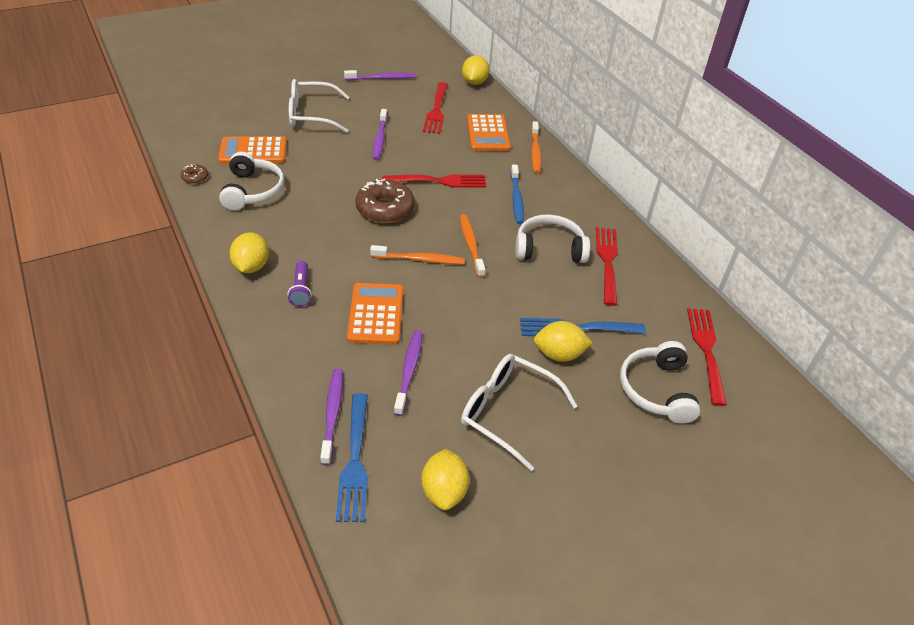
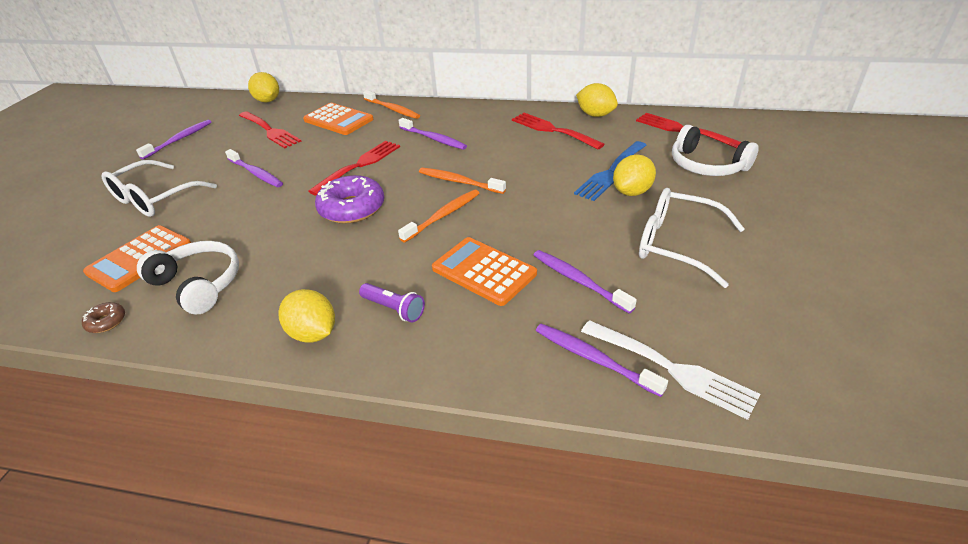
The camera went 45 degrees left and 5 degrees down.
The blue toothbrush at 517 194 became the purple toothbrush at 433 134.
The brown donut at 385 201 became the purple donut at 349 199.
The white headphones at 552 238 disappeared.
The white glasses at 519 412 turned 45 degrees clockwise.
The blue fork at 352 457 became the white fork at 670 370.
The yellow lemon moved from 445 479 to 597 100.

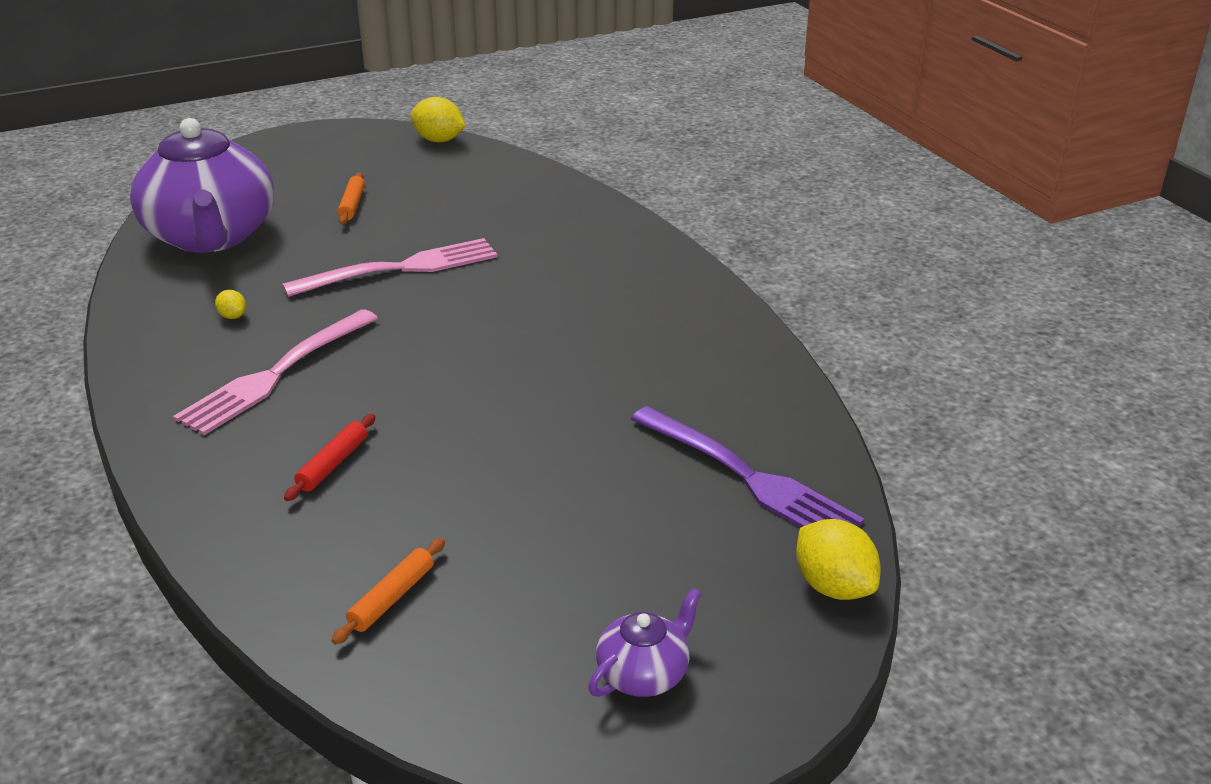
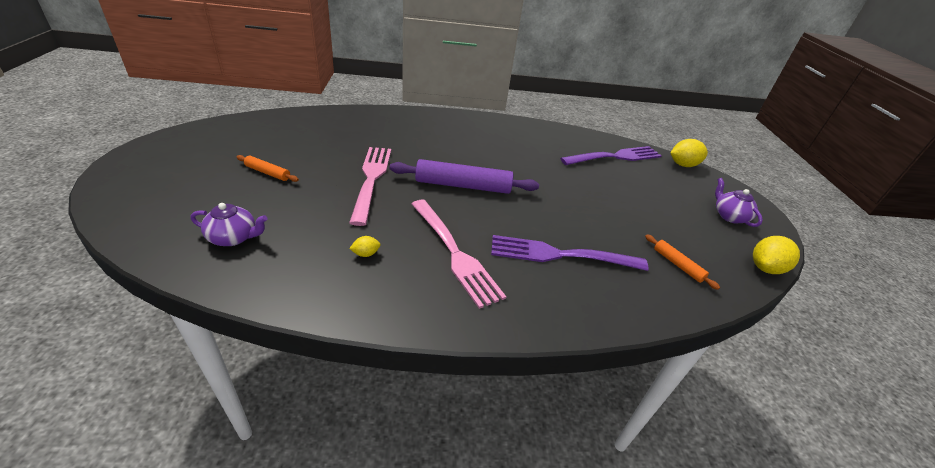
The camera went 70 degrees left and 5 degrees up.
The yellow lemon moved from 438 119 to 776 255.
The purple teapot at 202 185 changed to 0.42 times the size.
The red rolling pin at 330 457 was replaced by the purple fork at 570 253.
The purple rolling pin at 464 176 appeared.

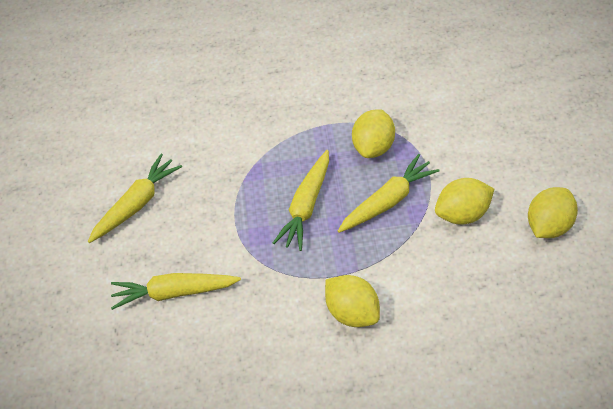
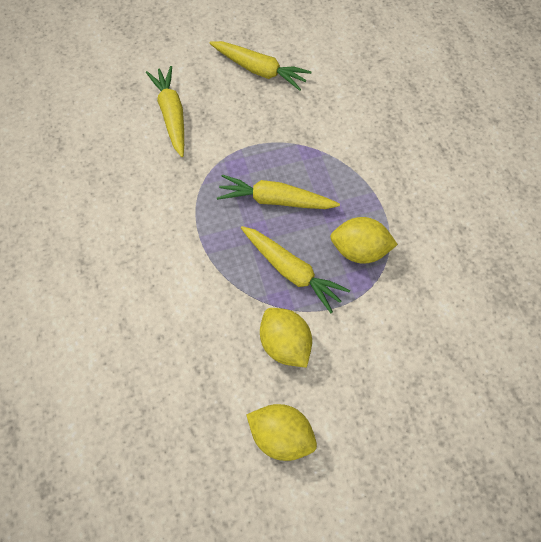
The camera went 75 degrees right and 10 degrees up.
The yellow lemon at 352 301 disappeared.

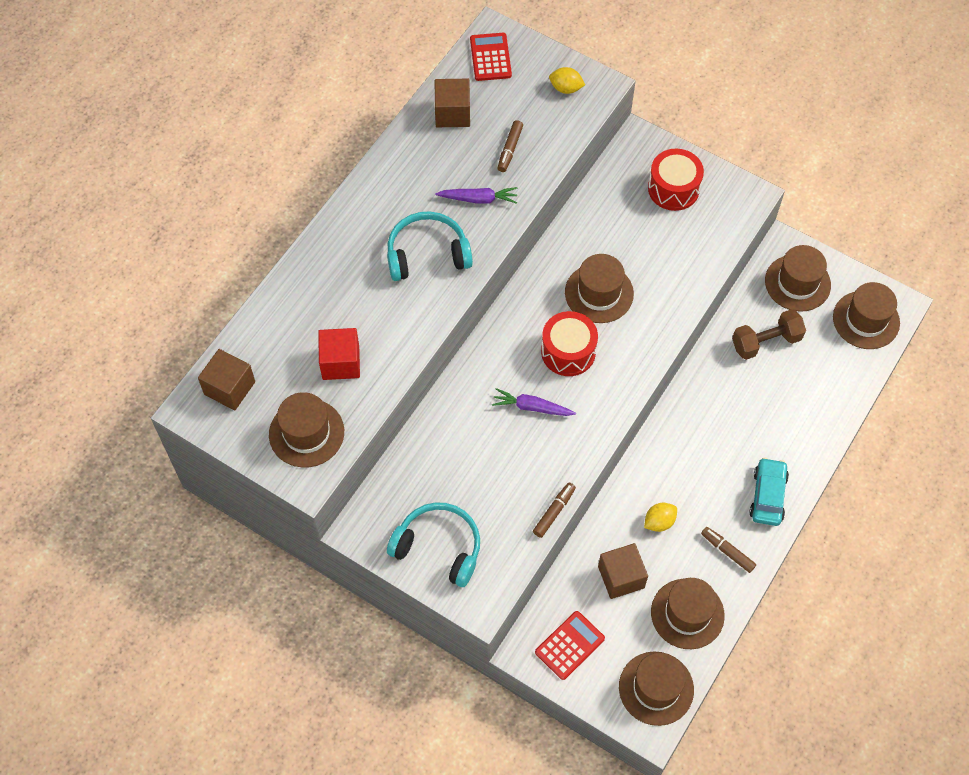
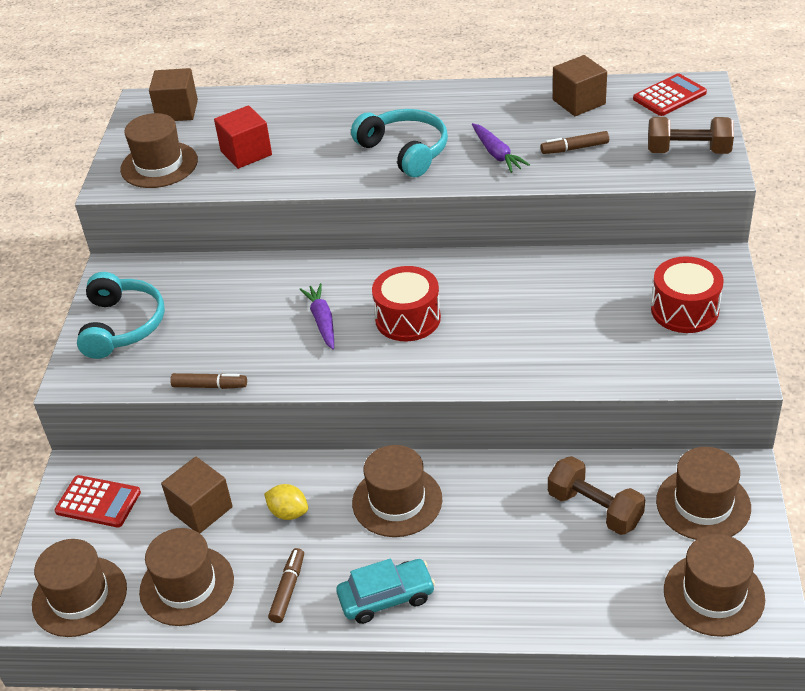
The camera went 65 degrees right and 20 degrees down.
The yellow lemon at 567 80 was replaced by the brown dumbbell at 691 135.
The brown hat moved from 599 288 to 397 491.

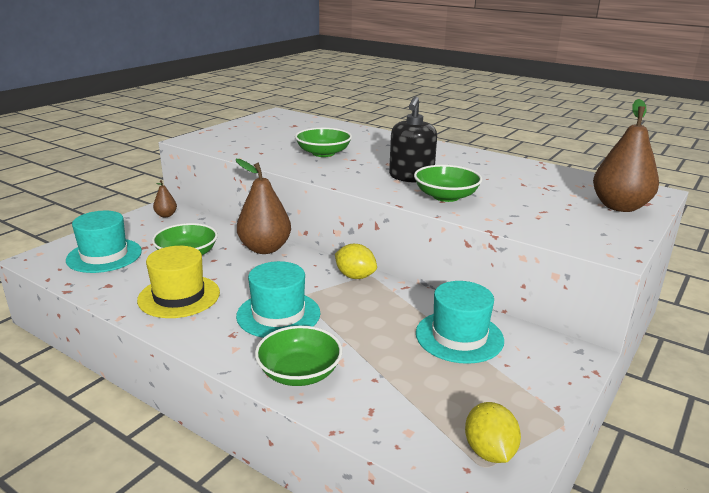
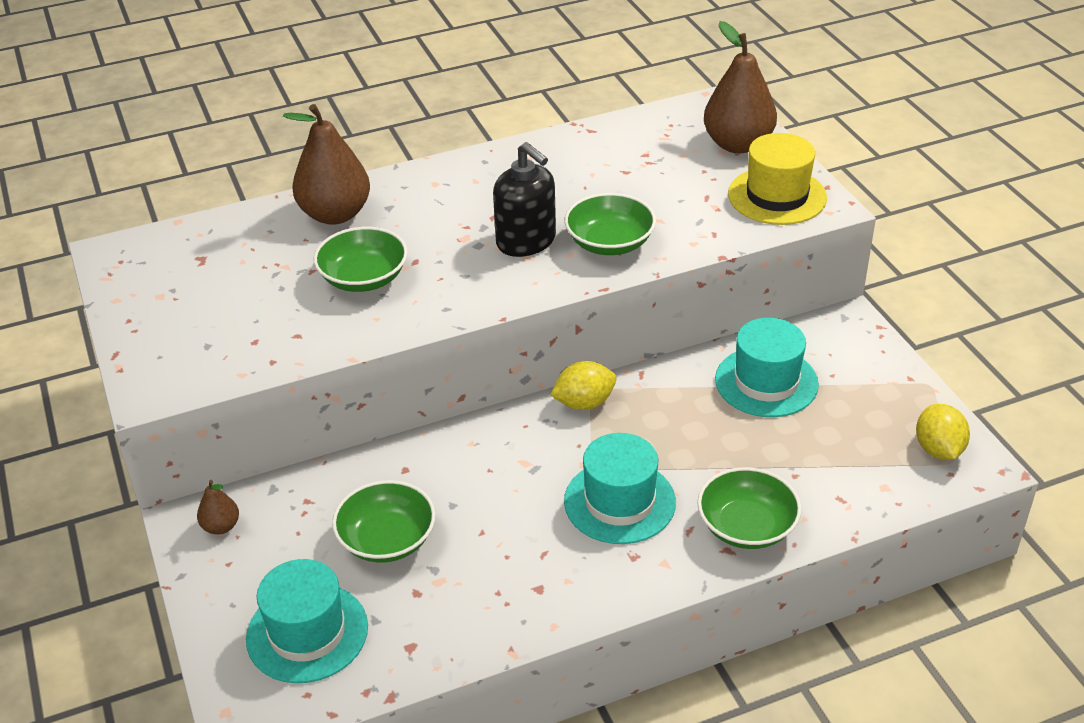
The camera went 55 degrees left and 15 degrees up.
The brown pear moved from 263 206 to 326 164.
The yellow hat moved from 178 282 to 777 179.
The yellow lemon at 493 432 turned 60 degrees clockwise.

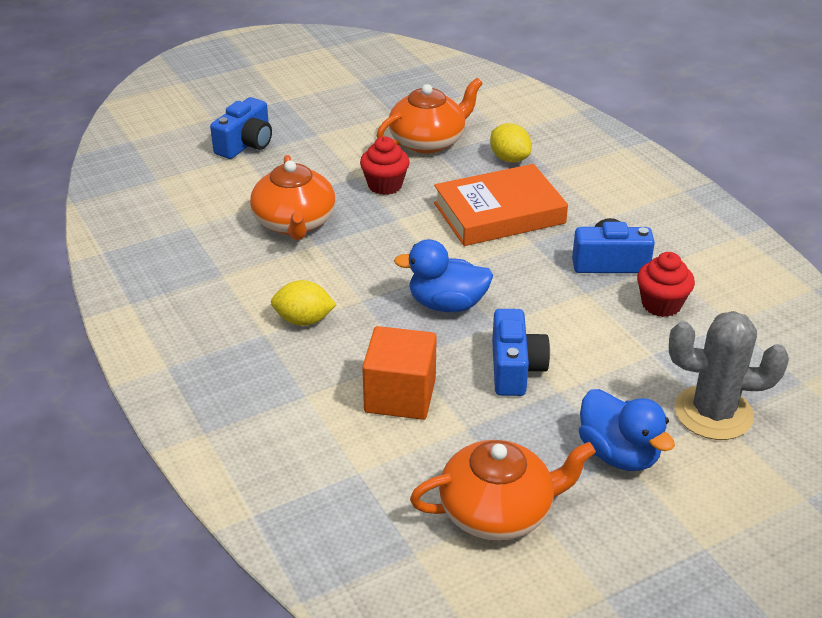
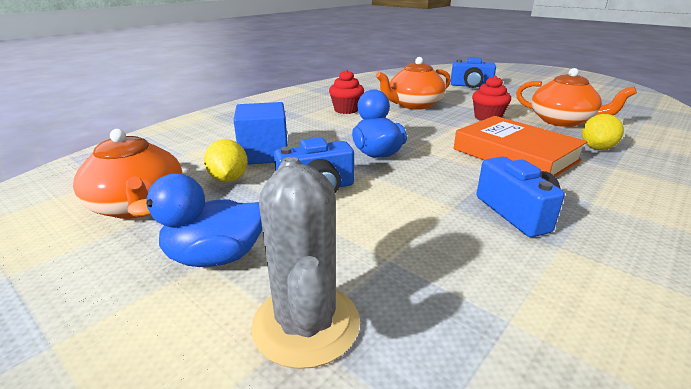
The camera went 70 degrees right and 10 degrees down.
The red cupcake moved from 666 284 to 346 92.
The yellow lemon moved from 304 303 to 225 160.
The orange cube at 399 373 became the blue cube at 260 133.
The blue duck at 627 430 turned 45 degrees clockwise.

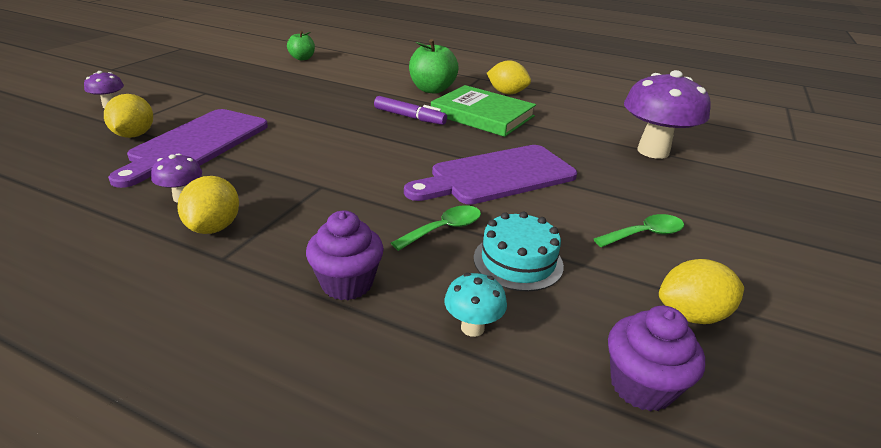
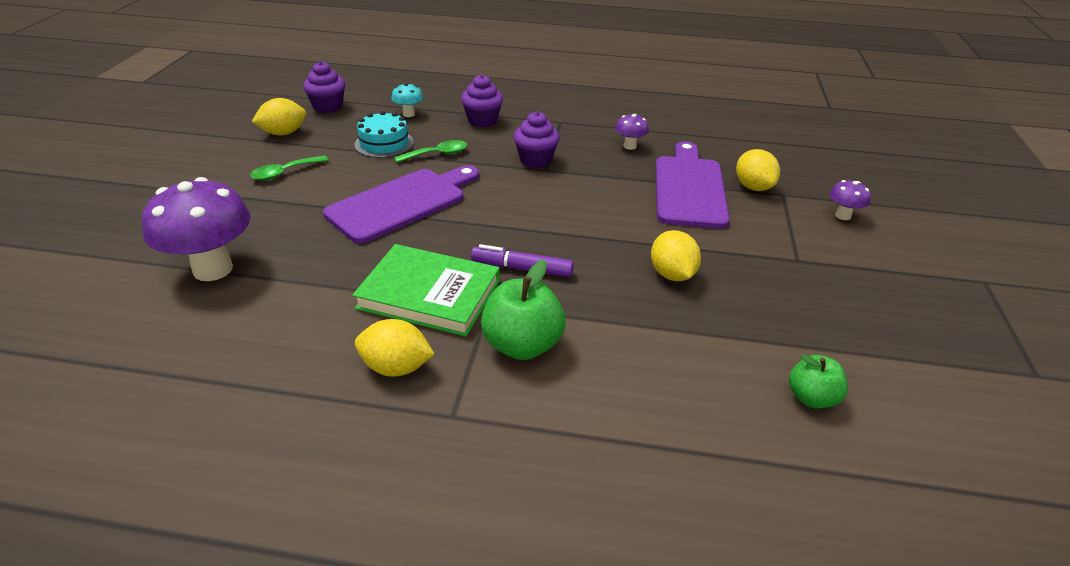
The camera went 165 degrees right and 5 degrees up.
The yellow lemon moved from 208 205 to 676 255.
The green spoon at 436 228 turned 150 degrees counterclockwise.
The purple cupcake at 537 139 appeared.

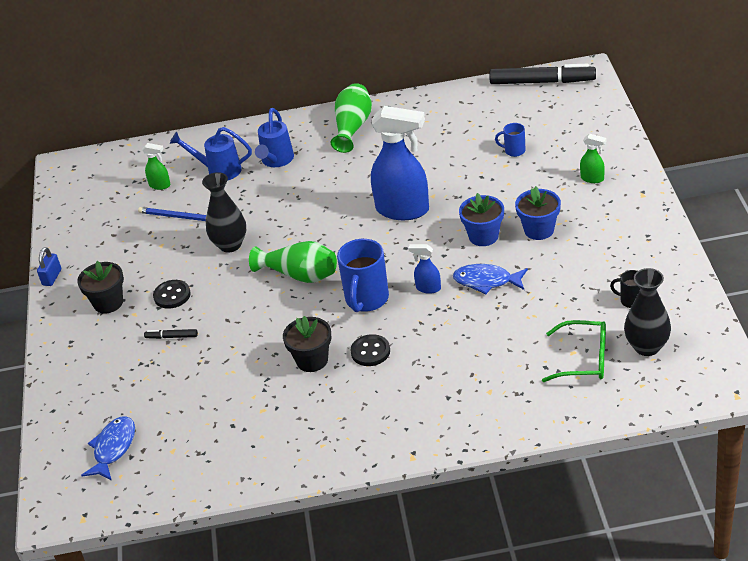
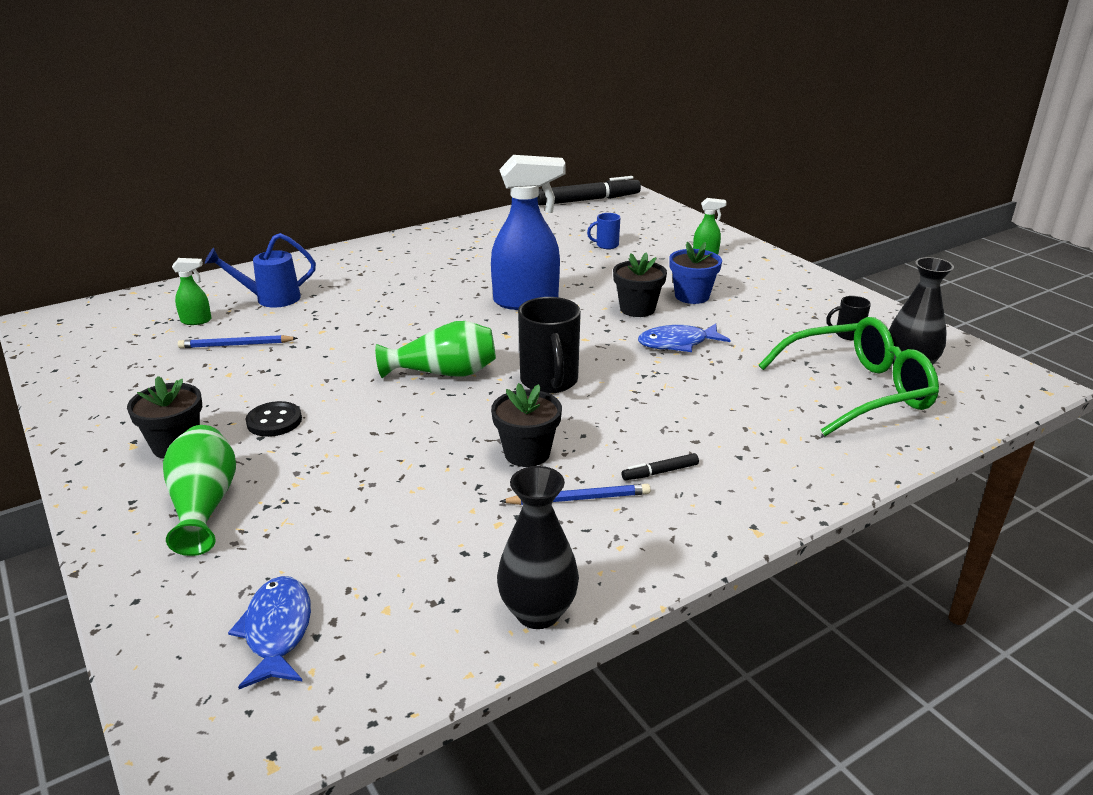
The camera went 30 degrees left and 10 degrees down.
The green vase moved from 351 118 to 199 490.
The blue watering can at 274 137 disappeared.
The black vase moved from 224 212 to 538 547.
The blue flower pot at 481 219 became the black flower pot at 640 284.
The blue mug at 363 275 became the black mug at 549 345.
The blue spray bottle at 424 269 disappeared.
The blue padlock at 49 266 disappeared.
The green glasses at 574 351 changed to 1.56 times the size.
The black marker moved from 171 334 to 660 466.
The black button at 370 350 disappeared.
The blue pencil at 575 494 appeared.

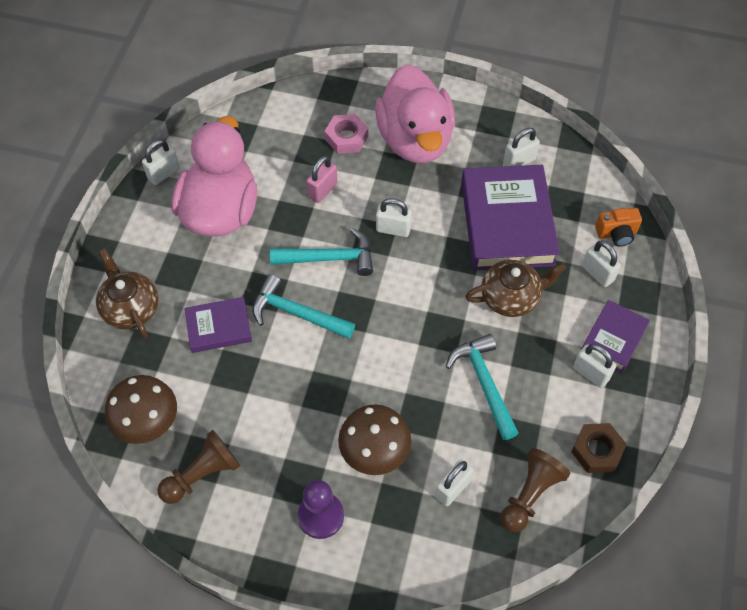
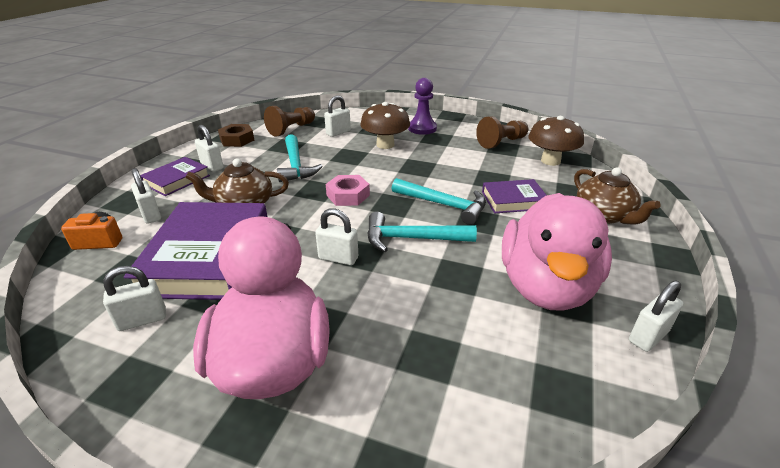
The camera went 175 degrees left and 25 degrees down.
The pink nut moved from 346 134 to 348 190.
The pink padlock at 322 179 disappeared.

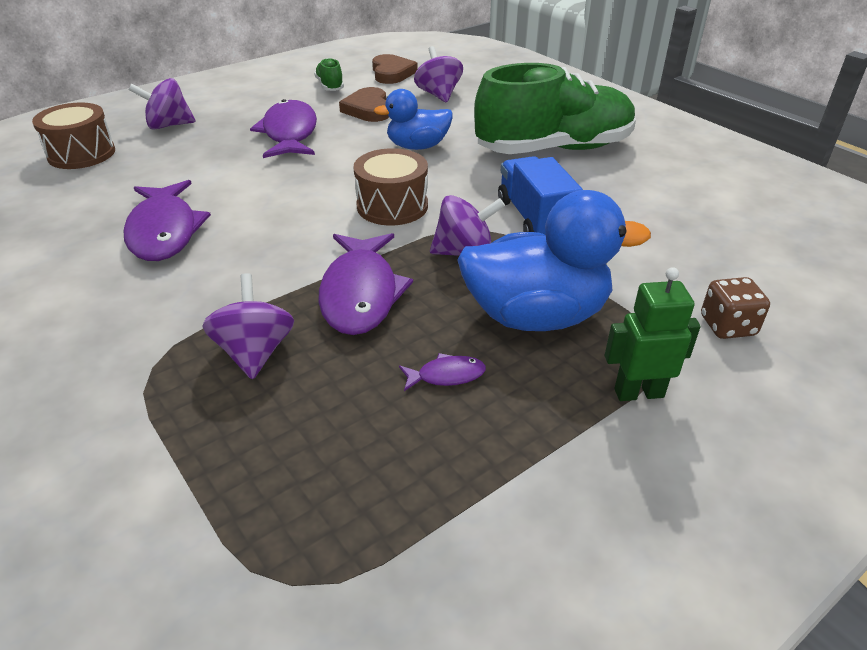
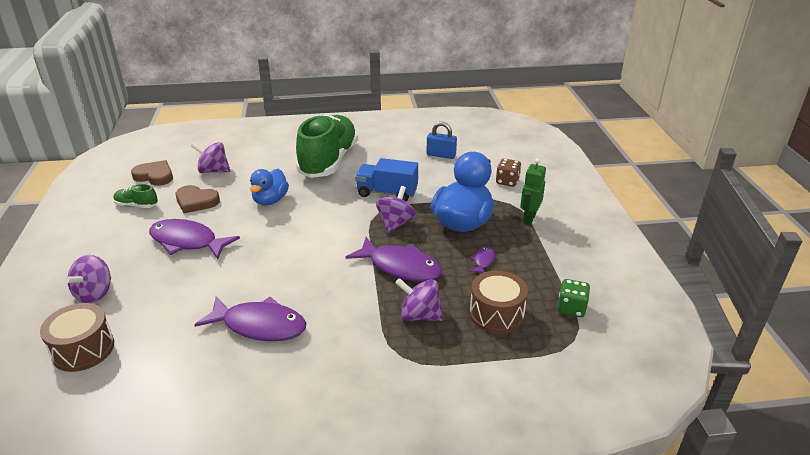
The camera went 60 degrees left and 5 degrees down.
The brown drum moved from 390 186 to 499 302.
The blue padlock at 442 140 appeared.
The green dice at 573 298 appeared.

